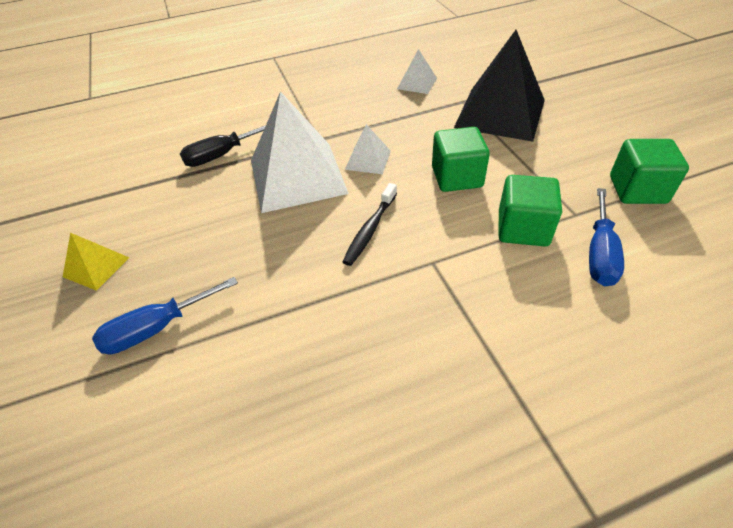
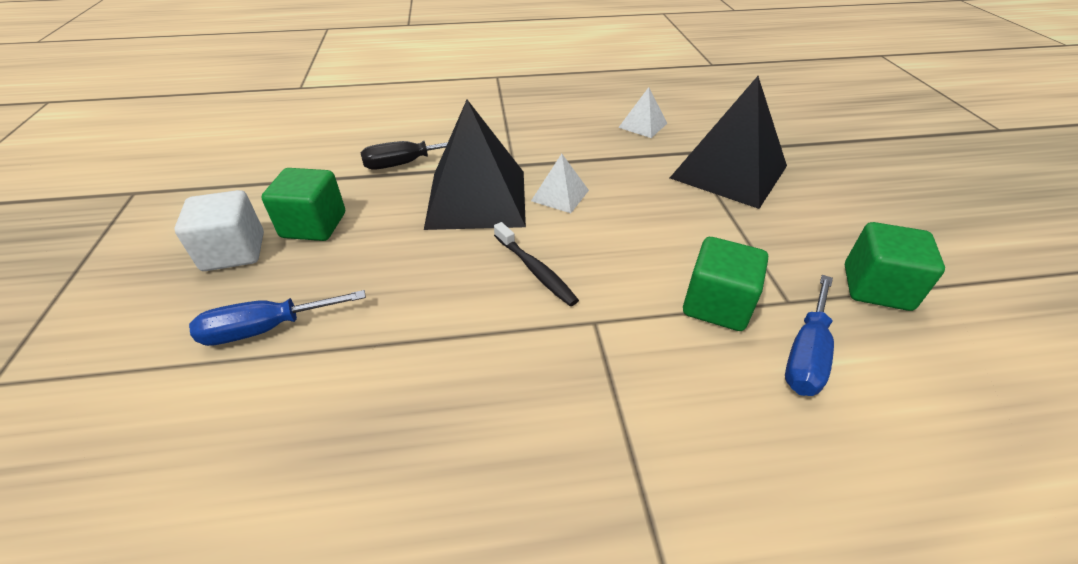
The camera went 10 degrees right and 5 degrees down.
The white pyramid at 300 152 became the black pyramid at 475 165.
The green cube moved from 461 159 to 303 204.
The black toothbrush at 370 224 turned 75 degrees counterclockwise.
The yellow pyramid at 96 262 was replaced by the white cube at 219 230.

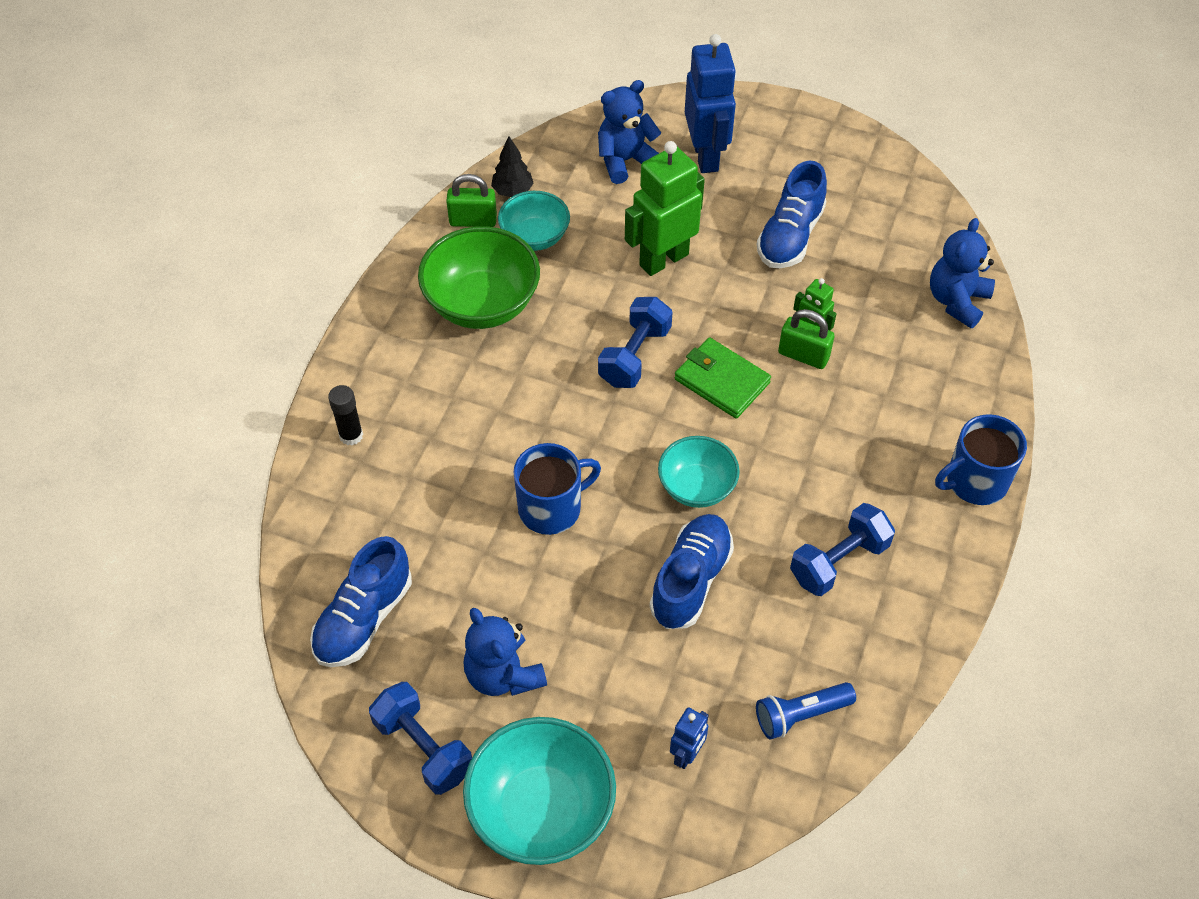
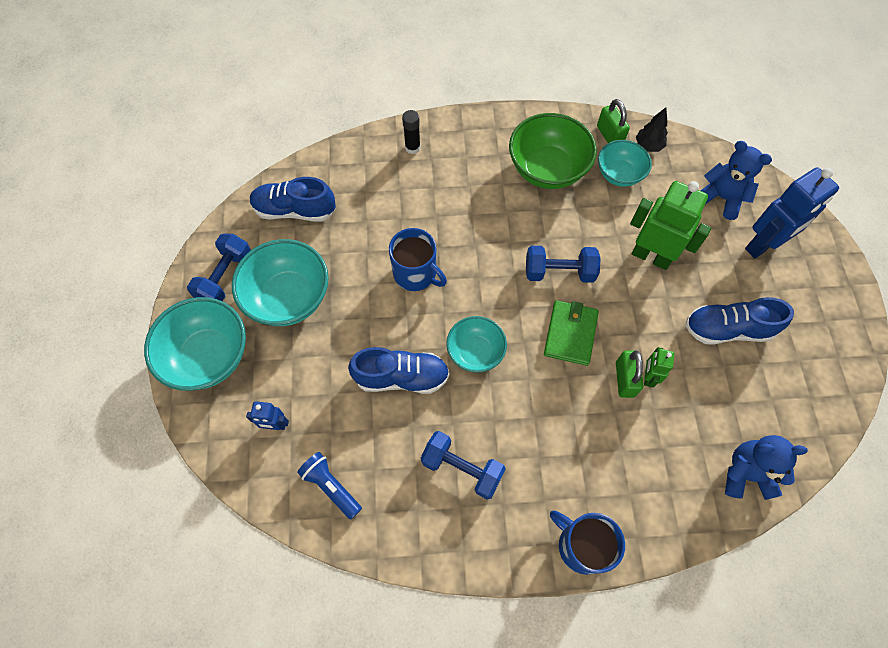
The camera went 65 degrees right and 10 degrees up.
The blue teddy bear at 505 652 was replaced by the turquoise bowl at 280 282.

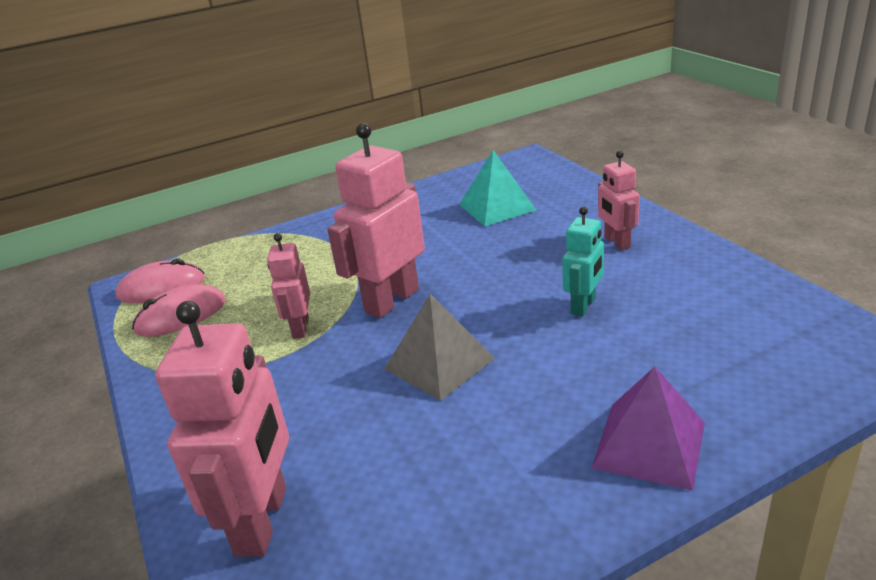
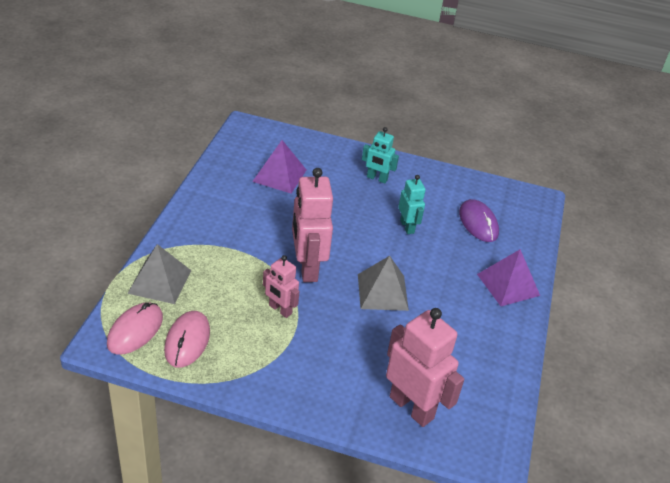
The camera went 55 degrees left and 10 degrees up.
The turquoise pyramid at 497 188 became the purple pyramid at 279 166.
The pink robot at 619 200 became the turquoise robot at 380 155.
The purple mouse at 479 220 appeared.
The grey pyramid at 159 274 appeared.

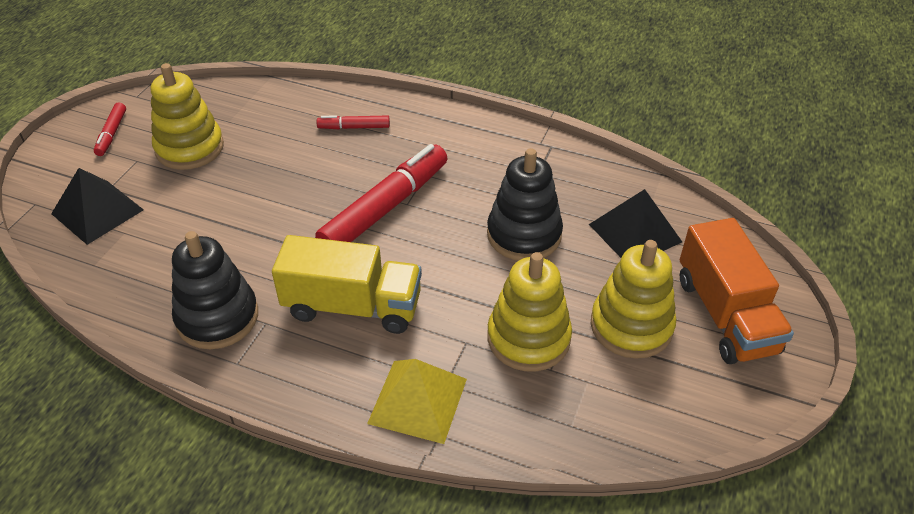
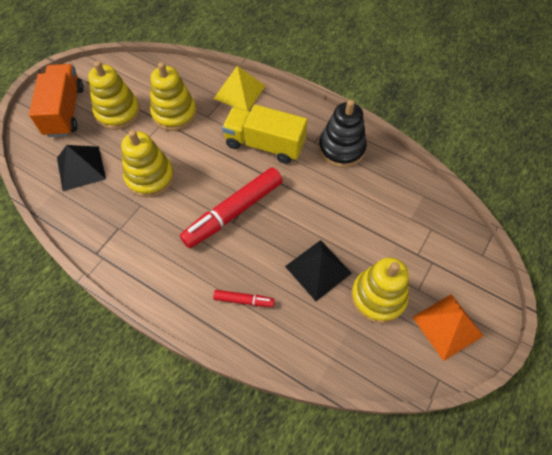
The camera went 170 degrees left and 15 degrees up.
The red marker at 110 129 was replaced by the orange pyramid at 447 327.
The black stacking toy at 525 204 became the yellow stacking toy at 147 163.
The black pyramid moved from 97 206 to 318 270.

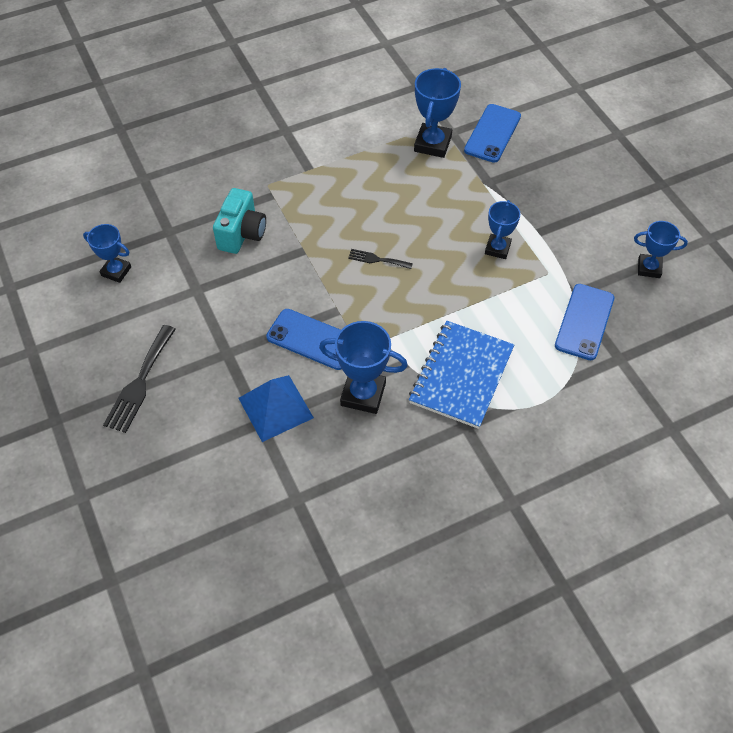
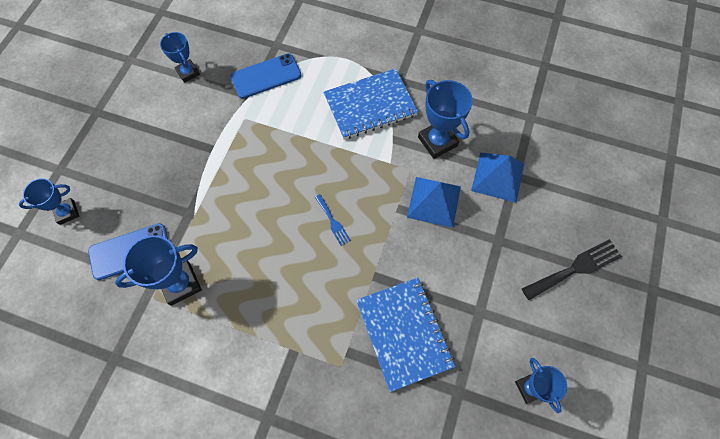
The camera went 135 degrees left and 10 degrees up.
The turquoise camera at 239 221 was replaced by the blue notebook at 406 335.
The blue trophy moved from 502 229 to 49 201.
The black fork at 380 259 became the blue fork at 333 220.
The blue phone at 304 339 was replaced by the blue pyramid at 434 202.

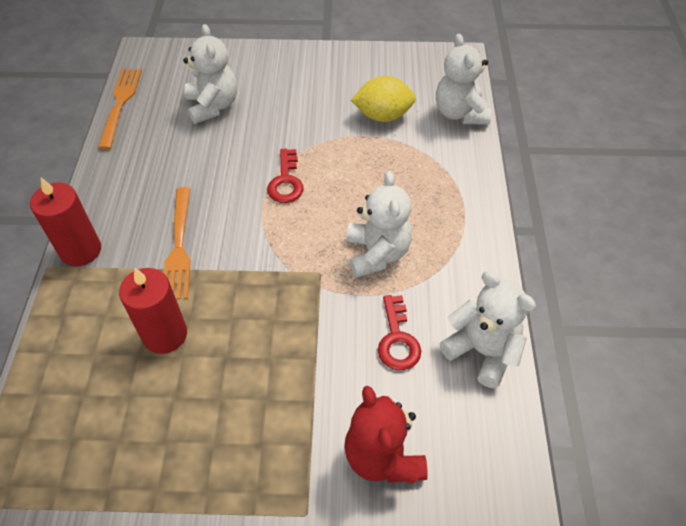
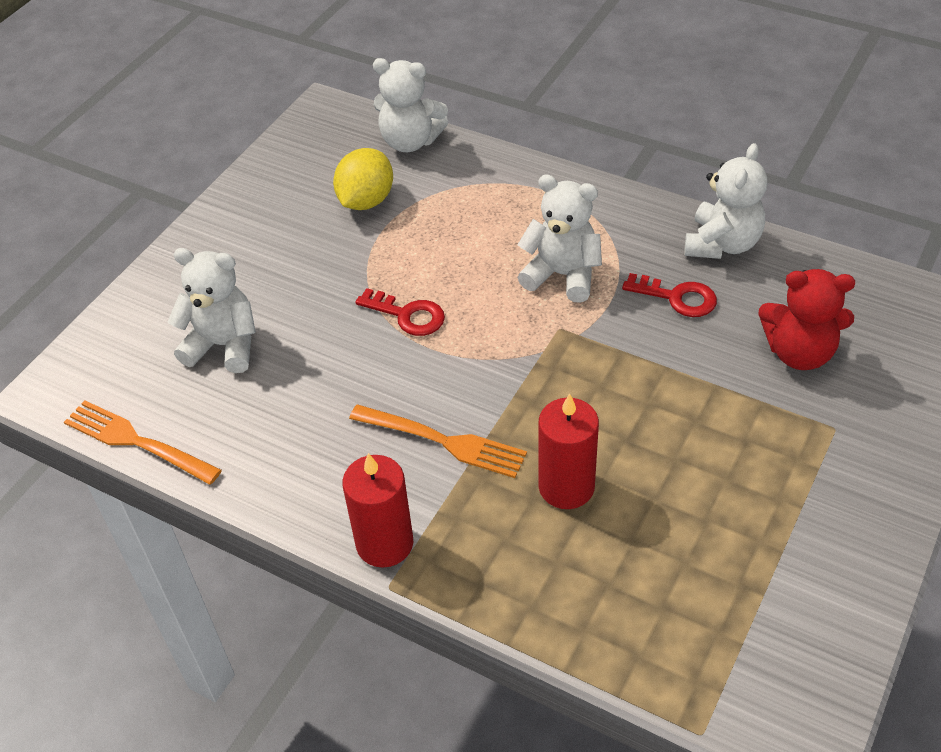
The camera went 60 degrees left and 5 degrees down.
The white teddy bear at 488 329 turned 135 degrees clockwise.

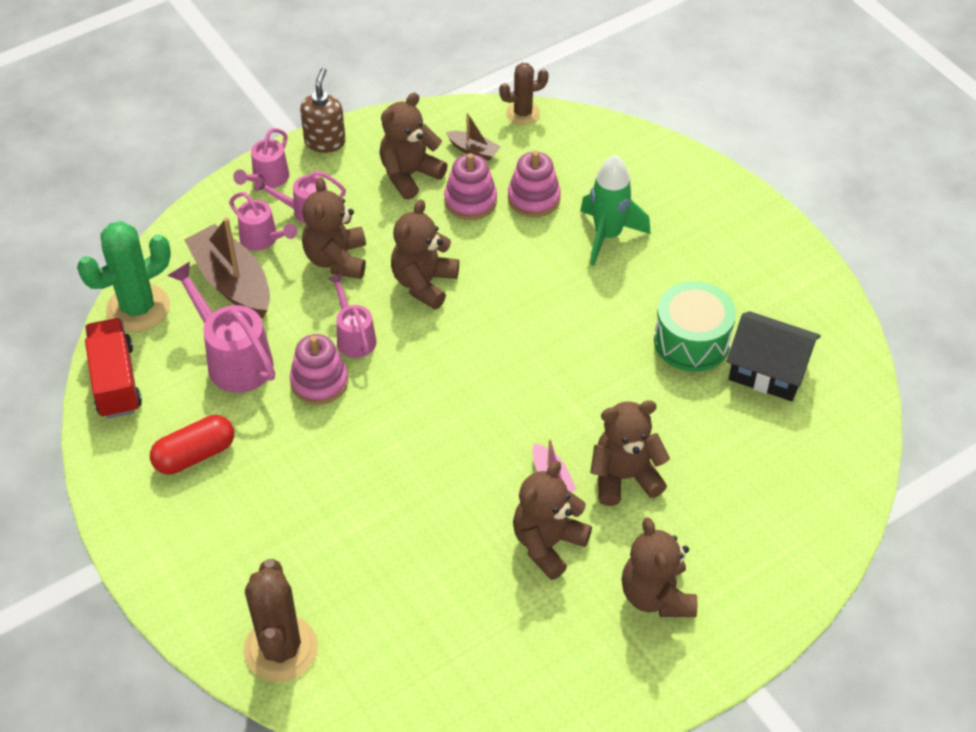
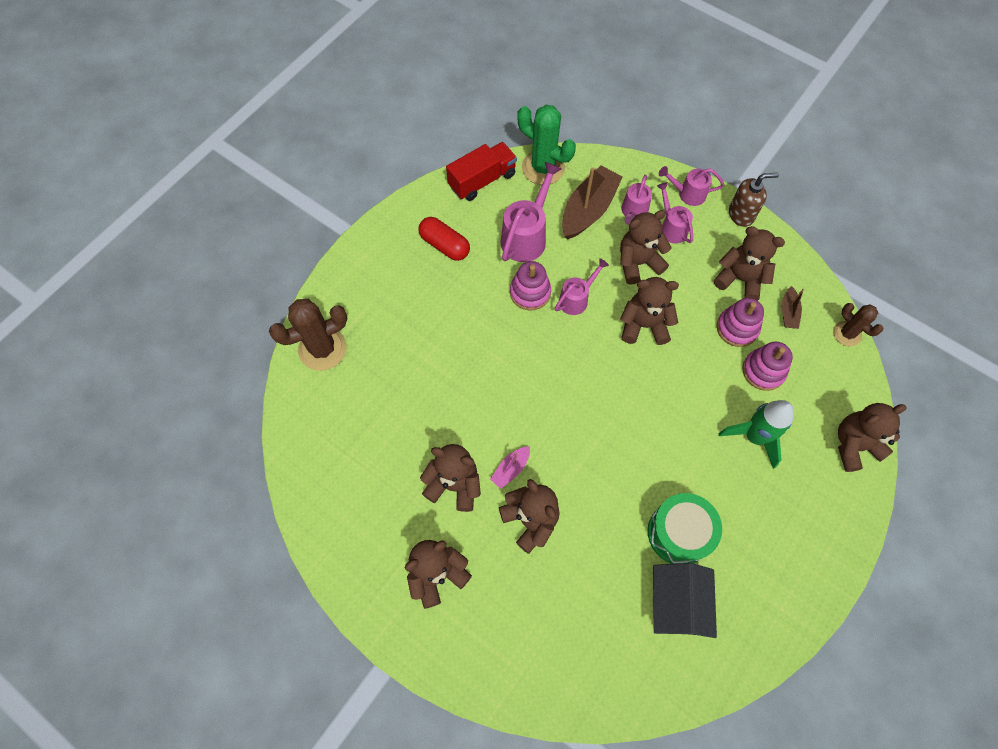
The camera went 70 degrees right and 15 degrees up.
The brown teddy bear at 872 437 appeared.

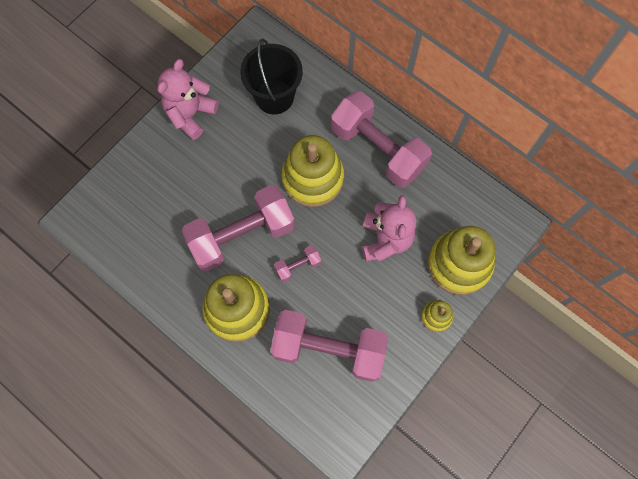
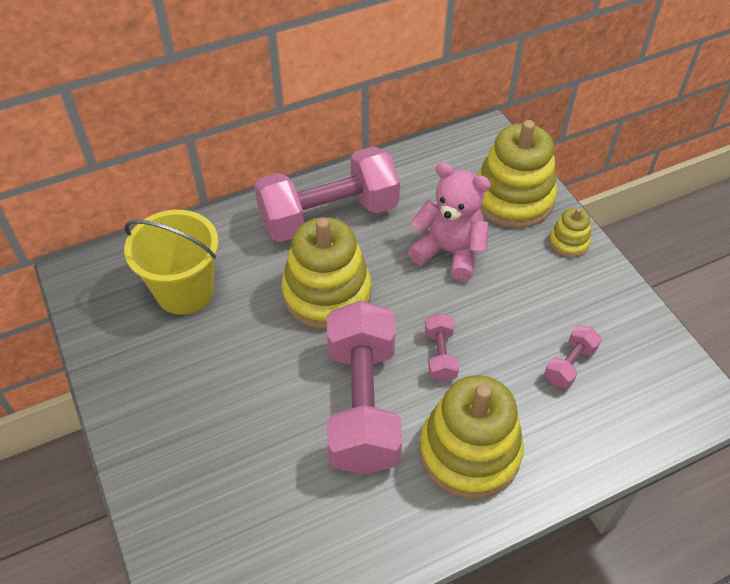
The camera went 65 degrees left and 20 degrees down.
The black bucket at 271 76 became the yellow bucket at 171 262.
The pink teddy bear at 188 99 disappeared.
The pink dumbbell at 329 346 changed to 0.43 times the size.

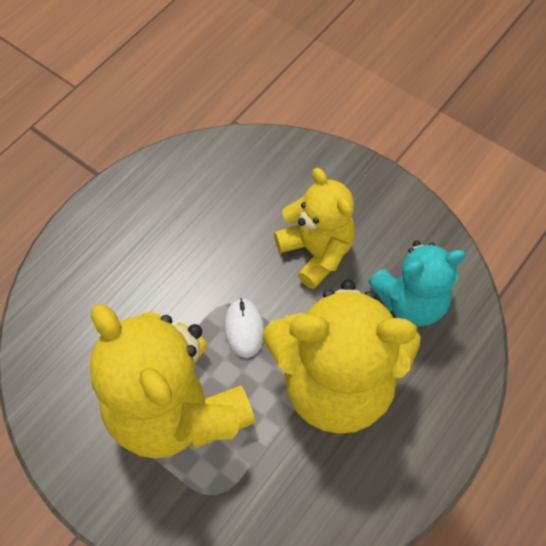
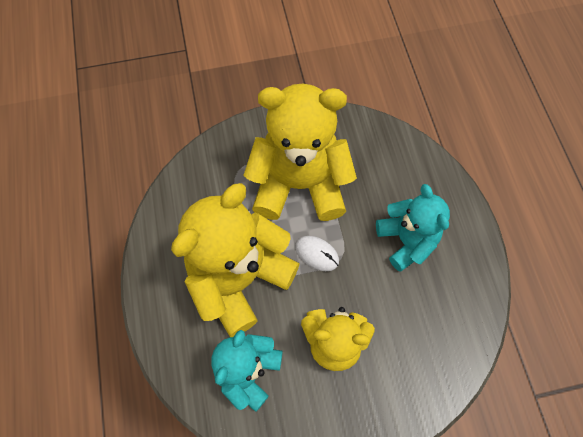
The camera went 130 degrees right and 5 degrees up.
The turquoise teddy bear at 413 227 appeared.

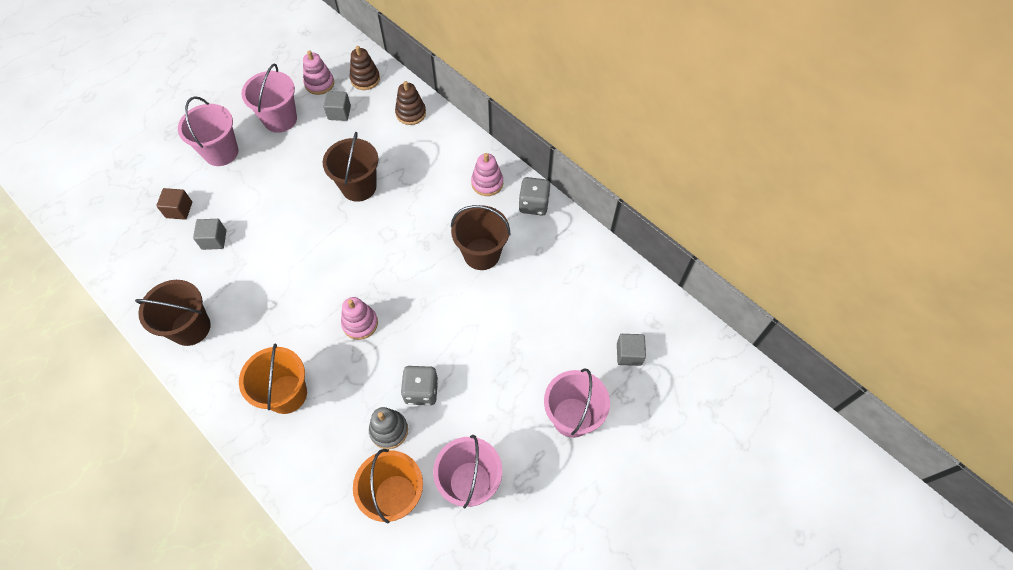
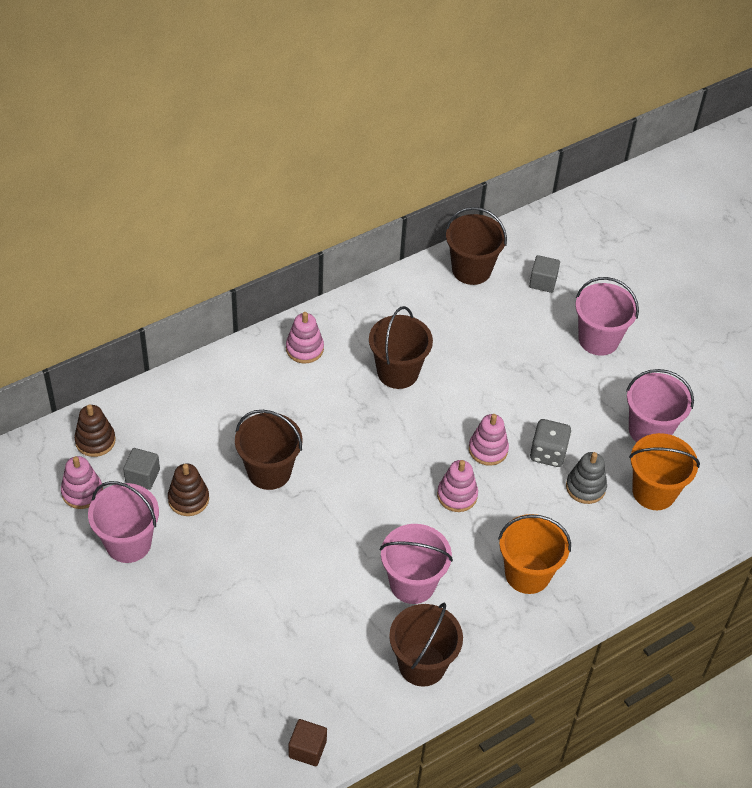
The camera went 80 degrees left and 10 degrees down.
The brown stacking toy moved from 410 103 to 188 489.
The pink bucket moved from 208 131 to 416 564.
The grey dice at 535 196 disappeared.
The brown cube moved from 174 204 to 307 742.
The grey cube at 209 234 disappeared.
The brown bucket at 476 246 appeared.
The pink stacking toy at 489 440 appeared.

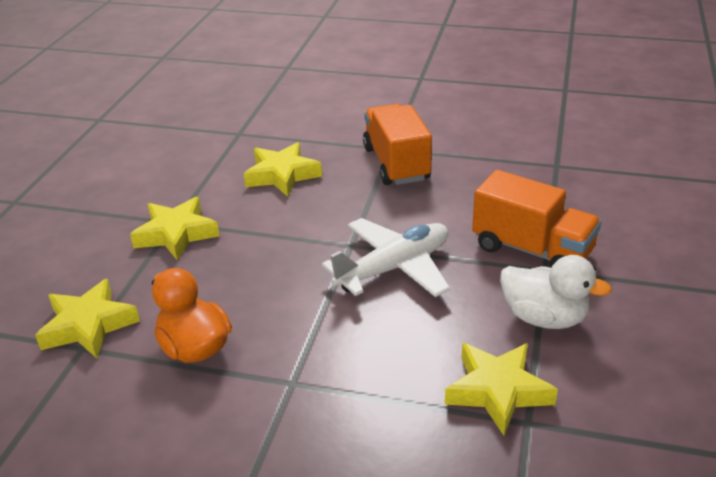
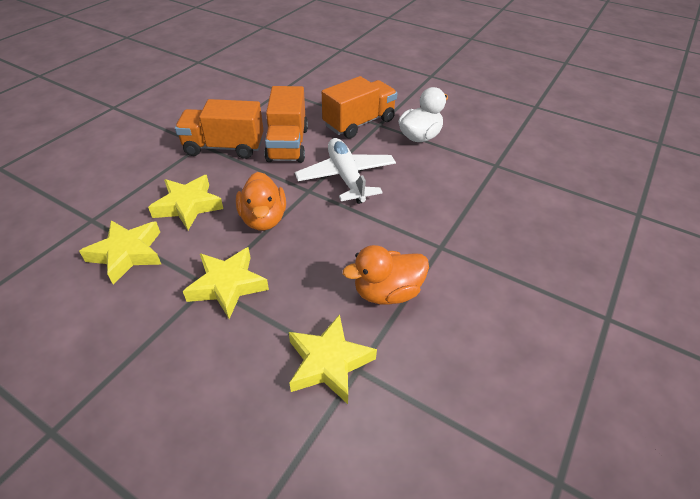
The camera went 75 degrees left and 10 degrees up.
The yellow star moved from 501 389 to 120 252.
The orange truck at 286 124 appeared.
The orange duck at 261 201 appeared.

